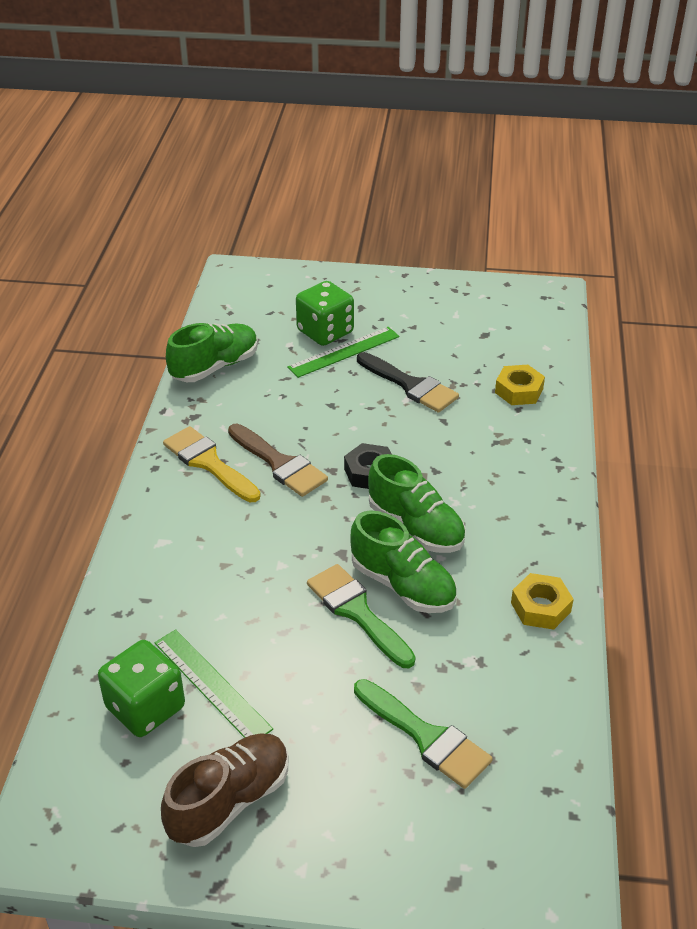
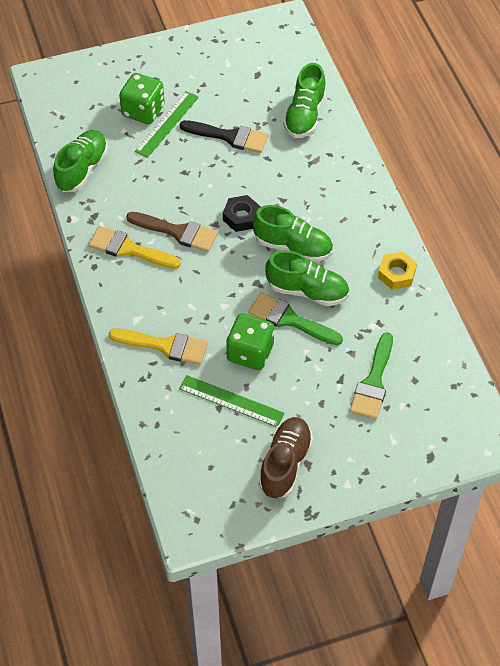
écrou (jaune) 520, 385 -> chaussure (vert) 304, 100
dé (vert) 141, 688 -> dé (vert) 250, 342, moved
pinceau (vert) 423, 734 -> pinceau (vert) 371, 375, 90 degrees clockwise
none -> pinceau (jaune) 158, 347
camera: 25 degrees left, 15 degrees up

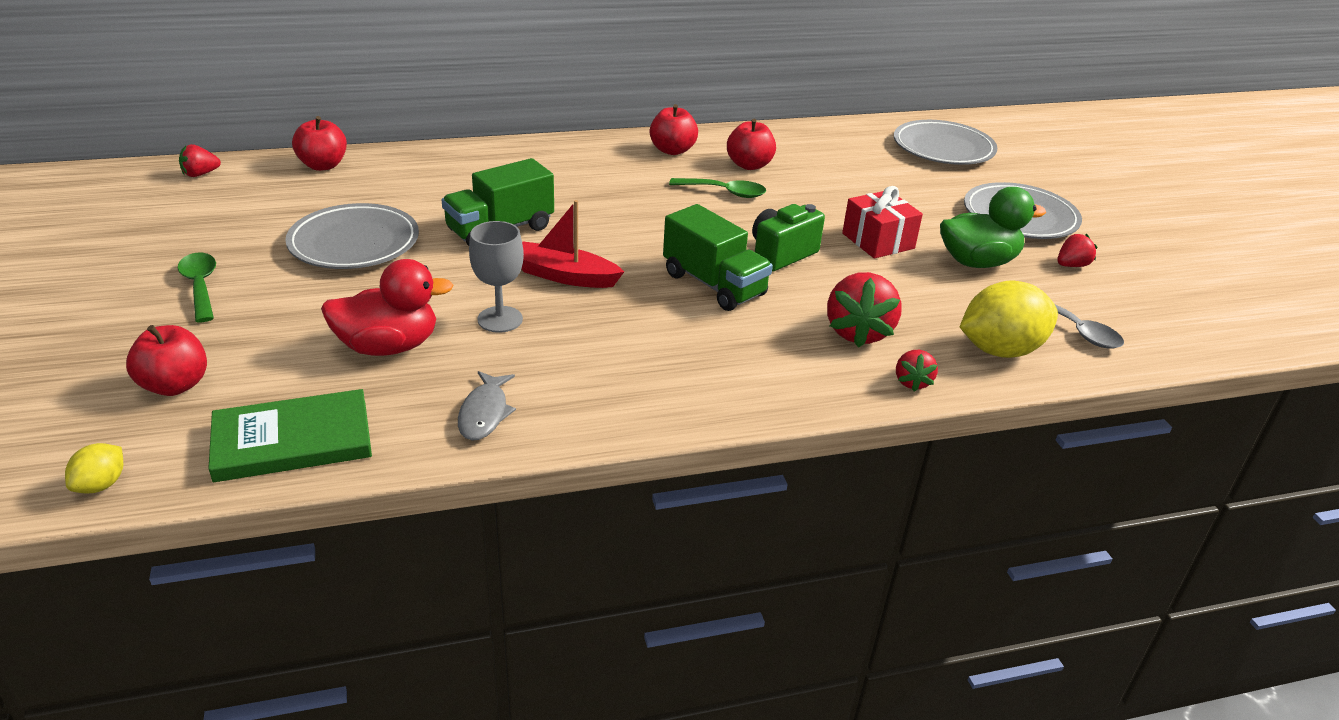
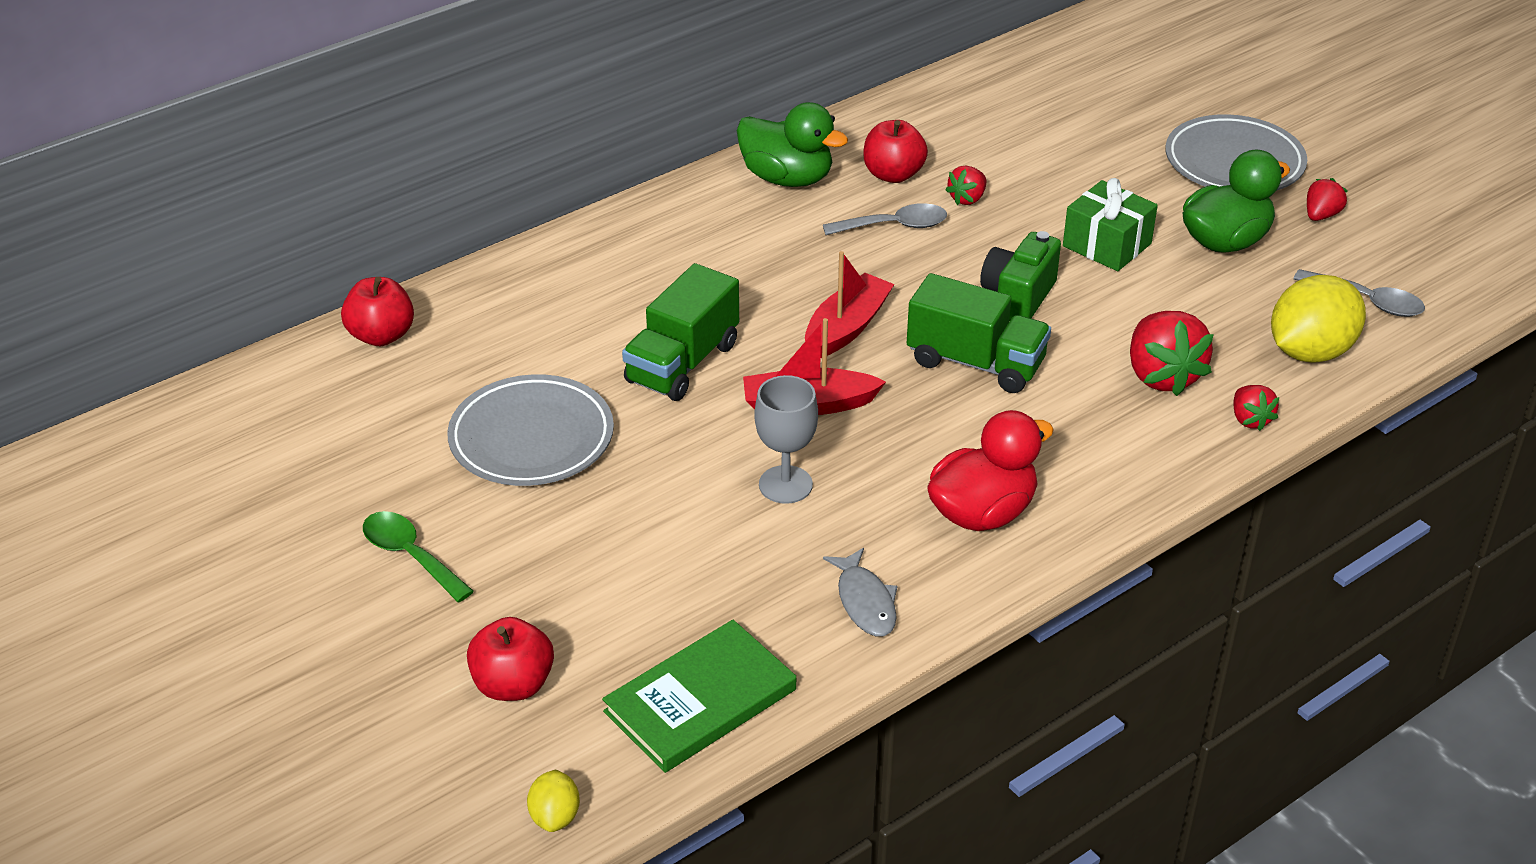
pomme (rouge) 674, 129 -> canard (vert) 792, 144
assiette (gris) 945, 142 -> none
fraise (rouge) 200, 160 -> fraise (rouge) 965, 185, moved
cuillère (vert) 717, 188 -> cuillère (gris) 885, 219
cadeau (rouge) 882, 222 -> cadeau (vert) 1110, 224
canard (rouge) 387, 307 -> canard (rouge) 991, 470, moved
none -> bateau (rouge) 849, 304
camera: 20 degrees left, 5 degrees up

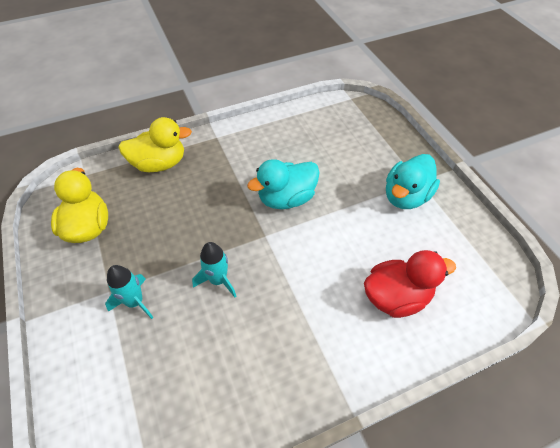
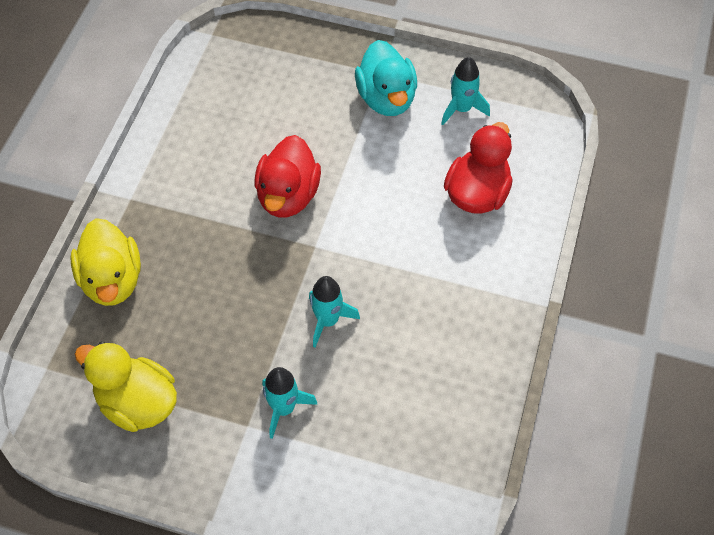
canard (jaune) 155, 144 -> canard (jaune) 105, 262, 135 degrees clockwise
canard (turquoise) 283, 184 -> canard (rouge) 288, 176
none -> fusée (turquoise) 465, 91
camera: 50 degrees left, 5 degrees up

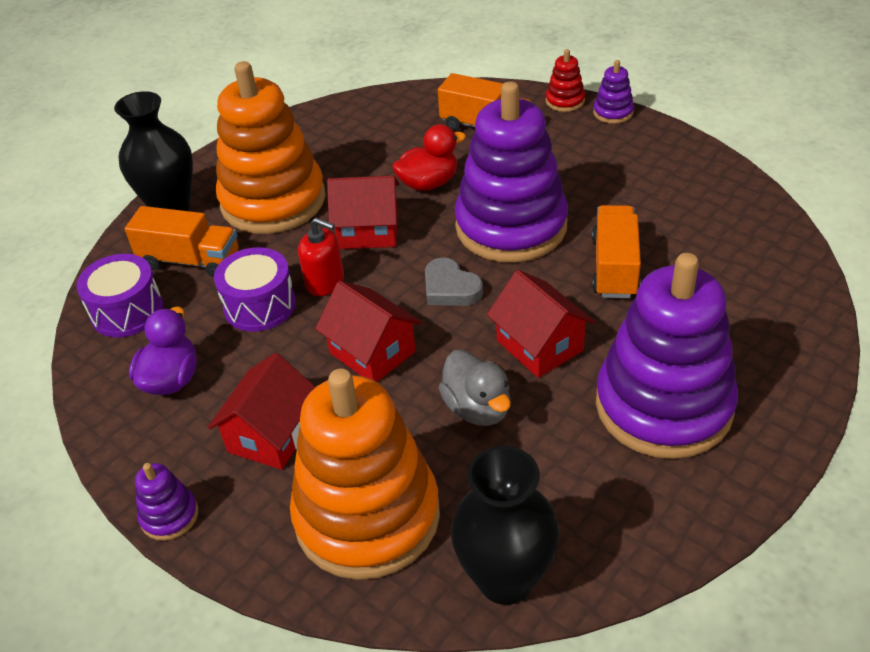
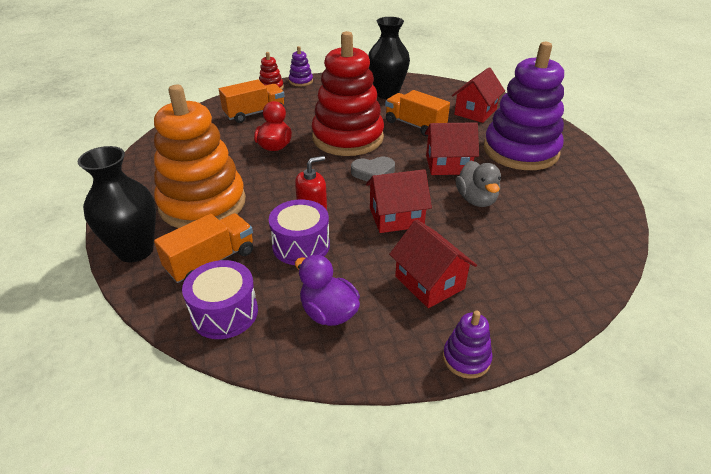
jouet à empiler (violet) 511, 172 -> jouet à empiler (rouge) 347, 93
maison (rouge) 363, 212 -> maison (rouge) 478, 95, moved
canard (gris) 474, 388 -> canard (gris) 478, 184, 75 degrees clockwise
jouet à empiler (orange) 365, 474 -> none
vase (noir) 505, 525 -> vase (noir) 389, 58, moved
camera: 60 degrees left, 5 degrees down

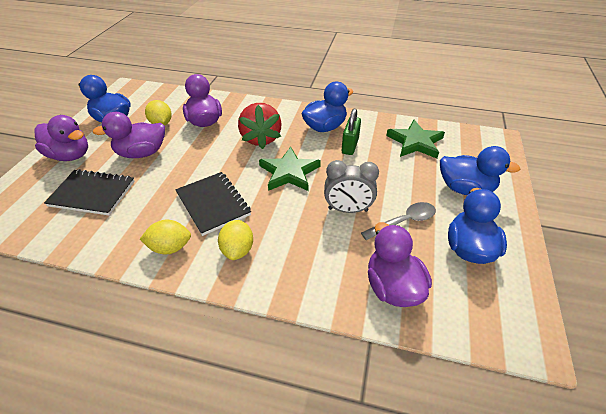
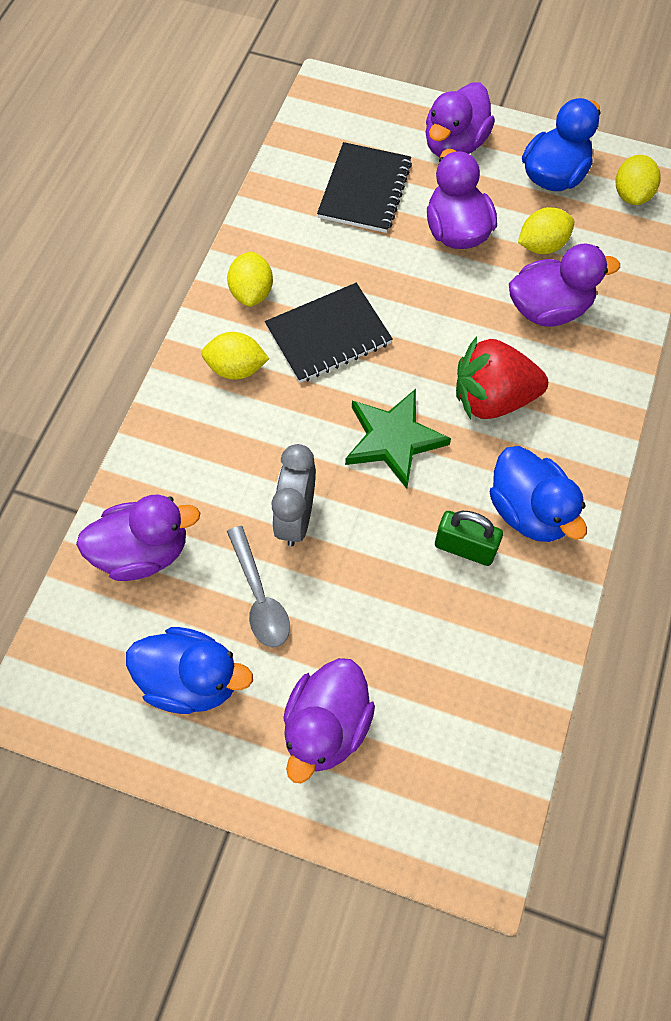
étoile (vert) 415, 139 -> none
canard (bleu) 480, 170 -> canard (violet) 329, 720
none -> citron (jaune) 638, 180
camera: 95 degrees right, 20 degrees up

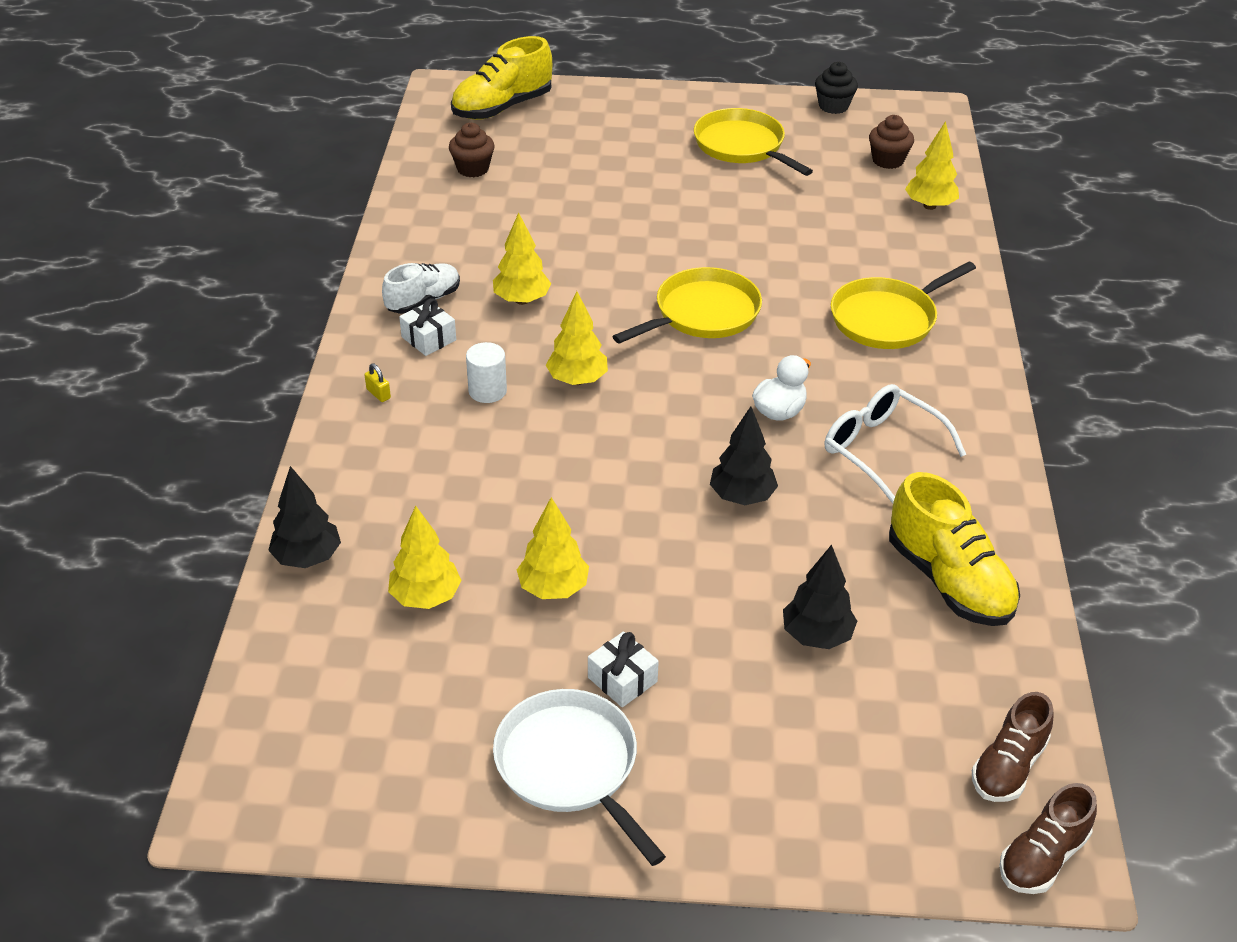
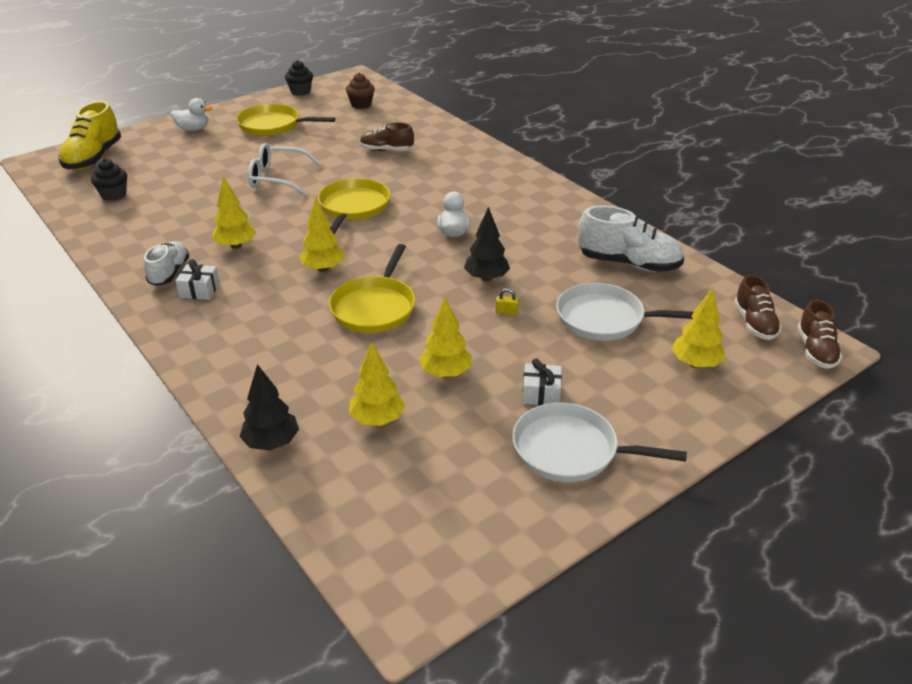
arbre (jaune) 932, 165 -> arbre (jaune) 698, 328, moved
muffin (marron) 472, 150 -> muffin (noir) 109, 180
poêle (jaune) 903, 305 -> poêle (jaune) 372, 288, moved
cylindre (blanc) 486, 372 -> none
cadenas (jaune) 378, 382 -> cadenas (jaune) 507, 302, moved
lunettes (blanc) 895, 444 -> lunettes (blanc) 284, 169, moved
chaussure (jaune) 954, 549 -> chaussure (blanc) 631, 239
arbre (noir) 820, 597 -> poêle (blanc) 624, 312
none -> canard (blanc) 192, 114
none -> chaussure (marron) 387, 136
camera: 40 degrees left, 5 degrees down

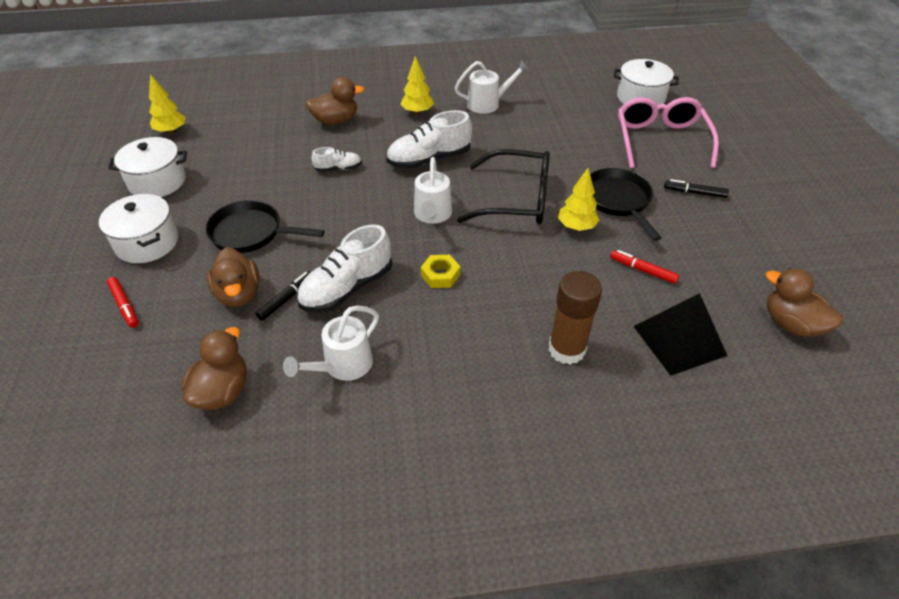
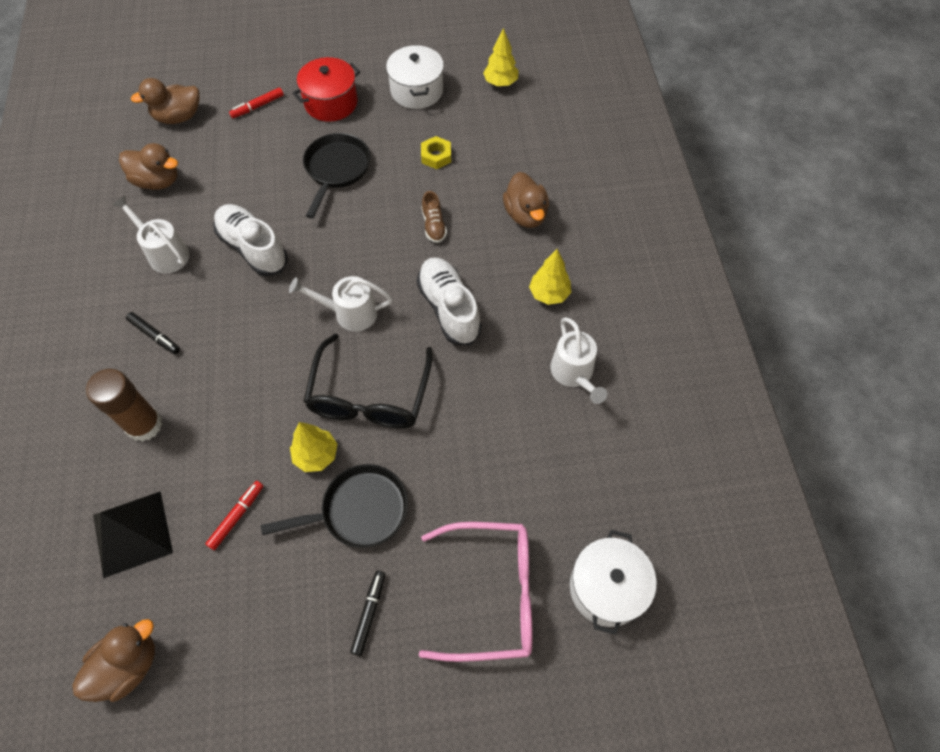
chaussure (blanc) 336, 159 -> chaussure (marron) 434, 217
marmite (blanc) 138, 228 -> marmite (rouge) 326, 89
canard (marron) 233, 277 -> canard (marron) 165, 101, moved
écrou (jaune) 440, 271 -> écrou (jaune) 436, 152, moved
feutre (noir) 283, 296 -> feutre (noir) 153, 333, moved
camera: 90 degrees right, 15 degrees up

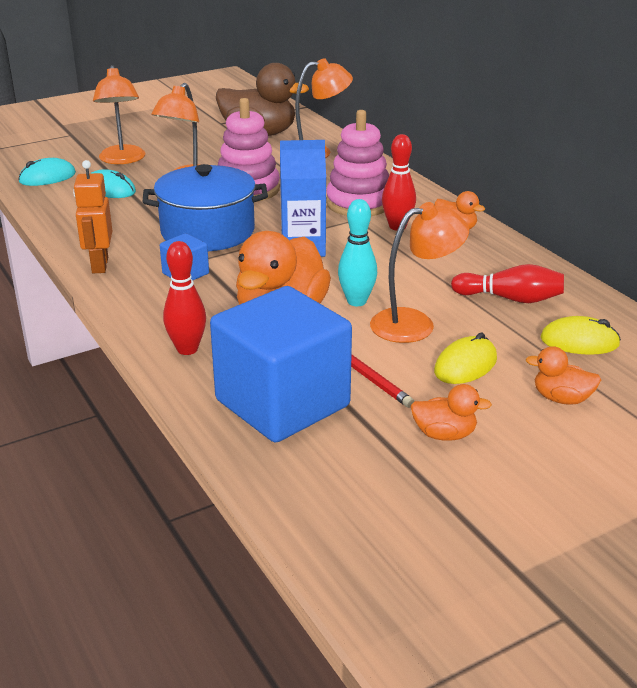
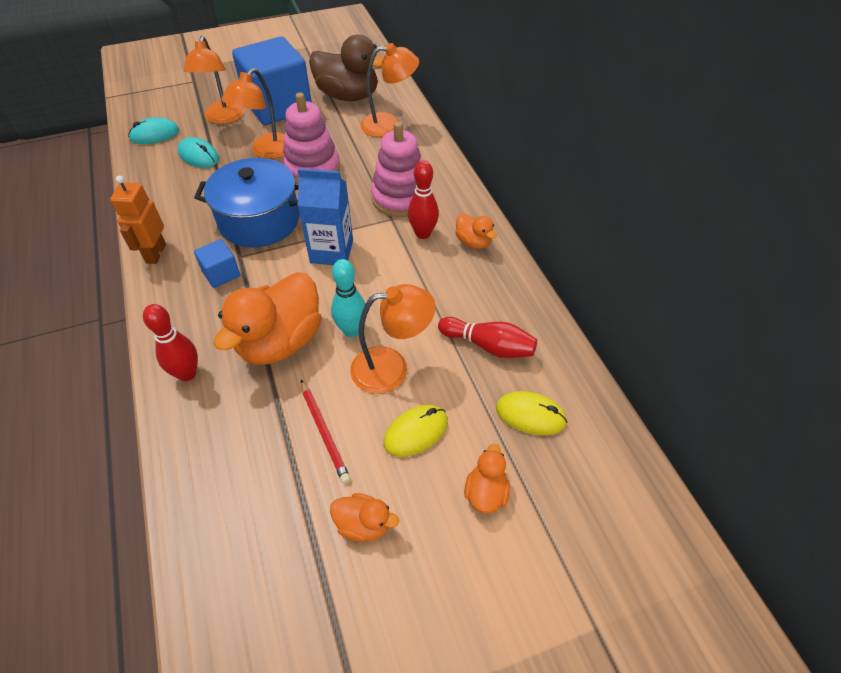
cube (bleu) 281, 364 -> cube (bleu) 272, 80, moved
canard (orange) 563, 375 -> canard (orange) 487, 479, 75 degrees clockwise
camera: 10 degrees right, 20 degrees up

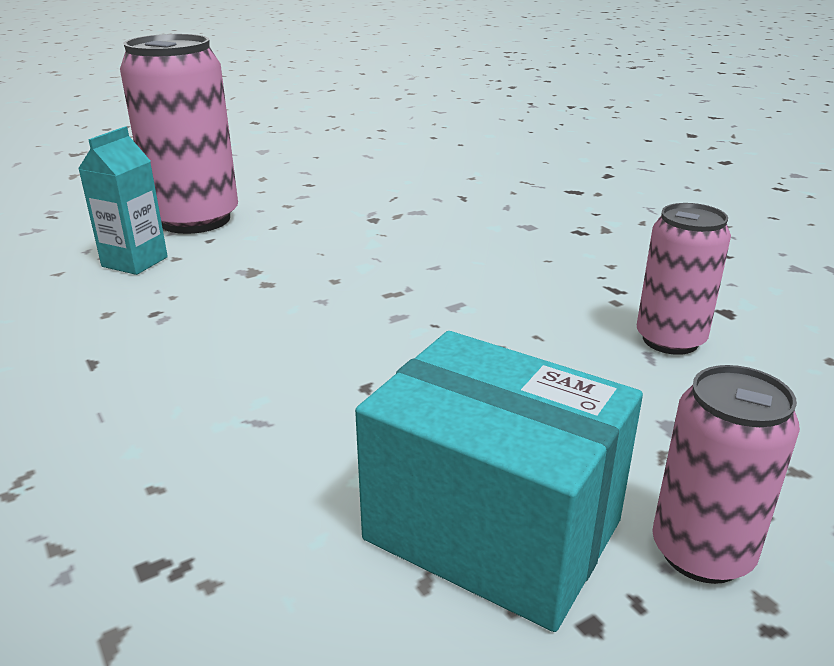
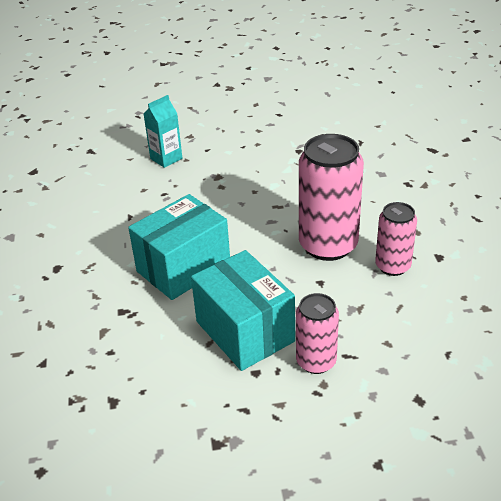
canette (rose) 179, 134 -> canette (rose) 331, 197, moved
none -> boîte (turquoise) 179, 247
camera: 25 degrees right, 10 degrees up

